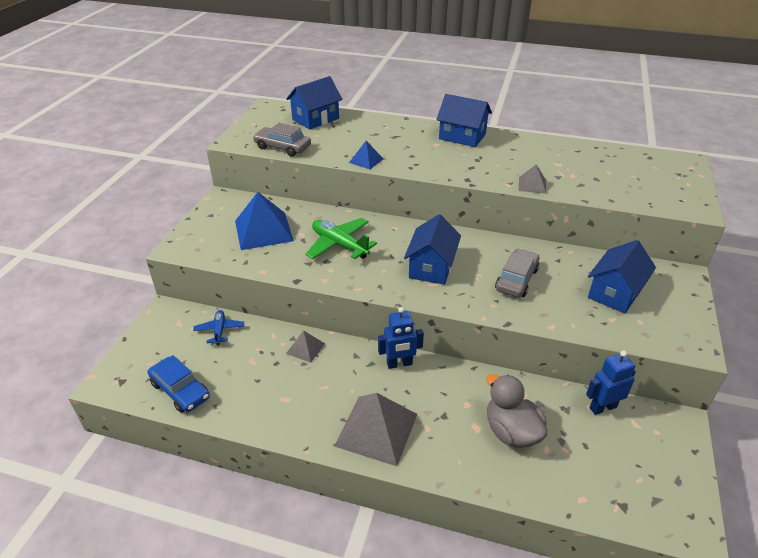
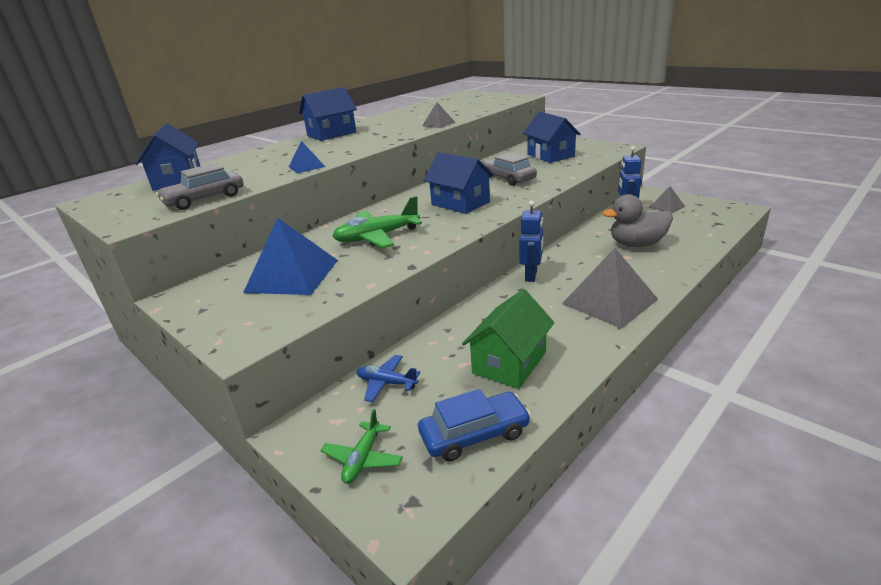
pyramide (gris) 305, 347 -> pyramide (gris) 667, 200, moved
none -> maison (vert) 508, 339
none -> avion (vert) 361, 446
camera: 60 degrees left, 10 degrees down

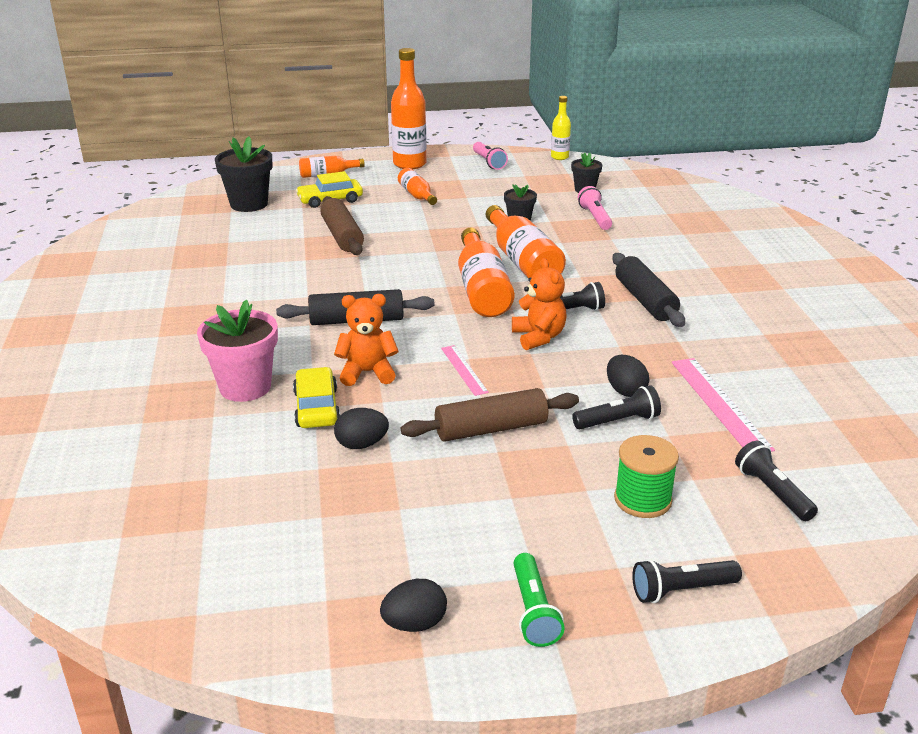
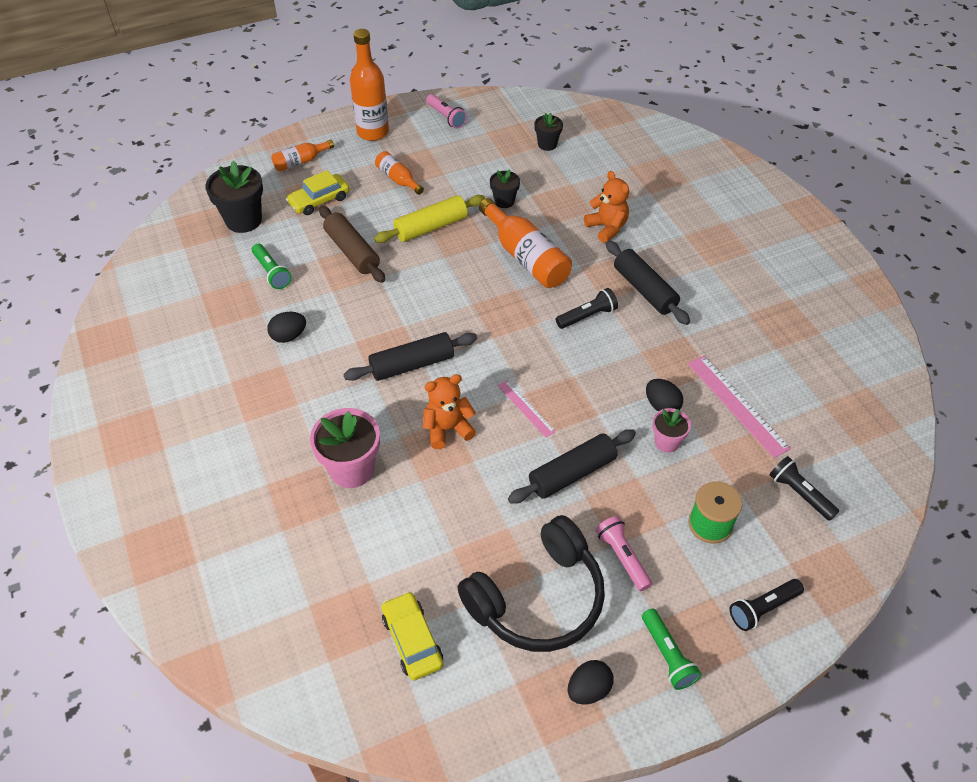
bouteille (jaune) 561, 128 -> none
lampe de poche (rose) 595, 208 -> lampe de poche (rose) 623, 553, moved
bouteille (orange) 486, 272 -> none
ours en peluche (orange) 539, 304 -> ours en peluche (orange) 606, 207, moved
voiture (jaune) 316, 397 -> voiture (jaune) 412, 635, moved
lampe de poche (noir) 616, 407 -> pot de fleurs (rose) 672, 430
rouleau à pâtisserie (marron) 490, 415 -> rouleau à pâtisserie (noir) 572, 466
œuf (noir) 361, 428 -> œuf (noir) 286, 327, moved
none -> rouleau à pâtisserie (jaune) 429, 219
none -> lampe de poche (vert) 272, 266
none -> casque audio (noir) 531, 583
camera: 15 degrees left, 20 degrees up

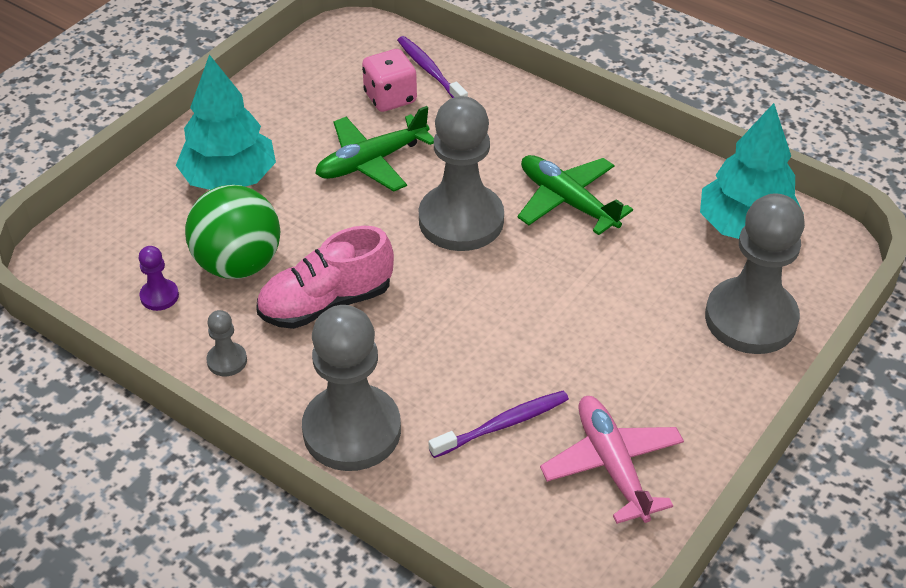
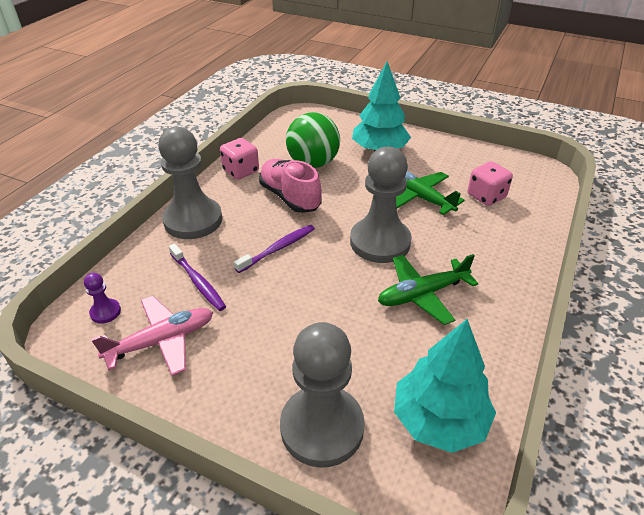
brosse à dents (violet) 432, 67 -> brosse à dents (violet) 274, 249, moved
avion (vert) 575, 195 -> avion (vert) 428, 289, 150 degrees counterclockwise
pion (violet) 159, 278 -> pion (violet) 102, 298, moved
pion (gris) 226, 343 -> dé (rose) 239, 159
camera: 80 degrees right, 5 degrees down

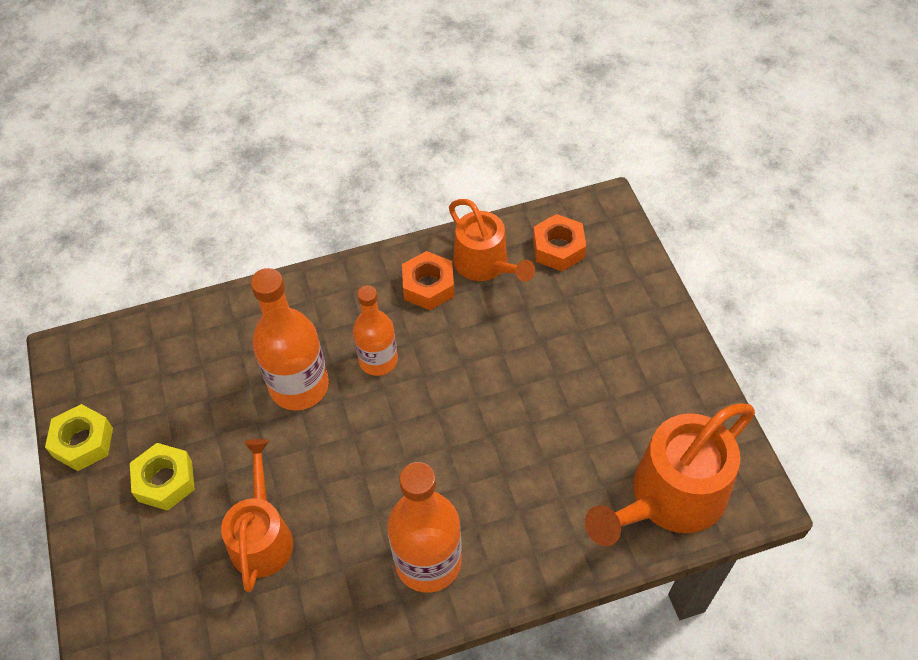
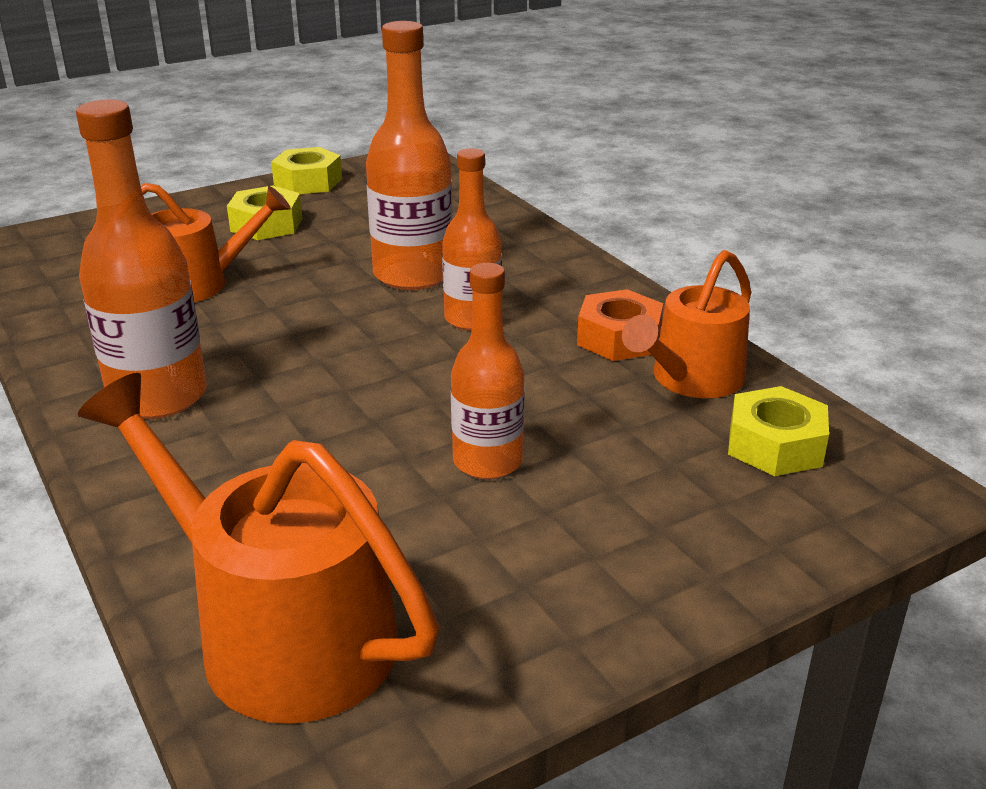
écrou (orange) 559, 242 -> écrou (jaune) 778, 431
none -> bouteille (orange) 488, 371
camera: 75 degrees right, 25 degrees down

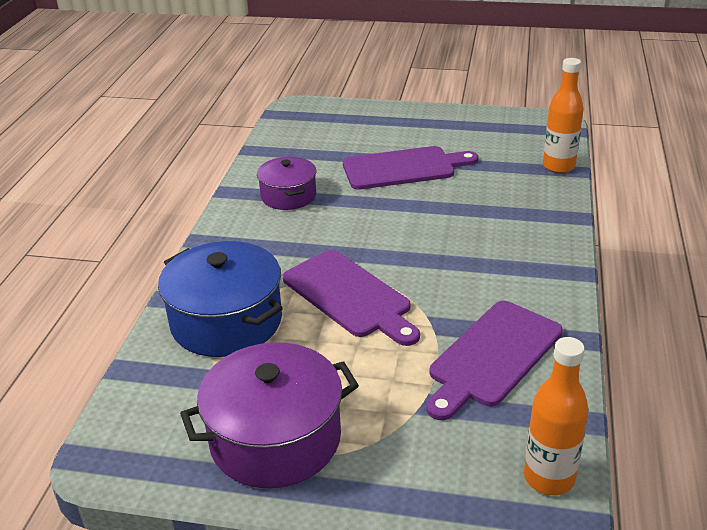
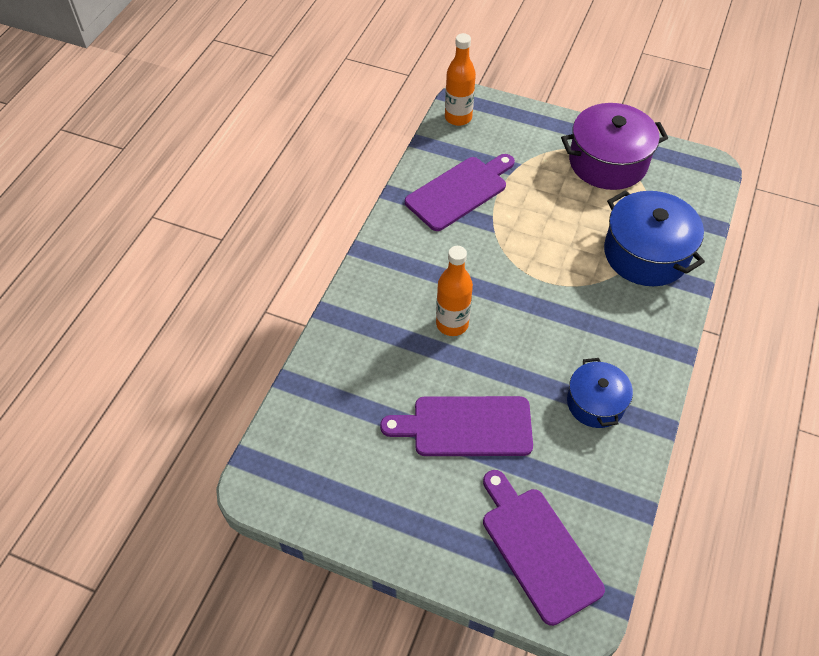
bouteille (orange) 563, 115 -> bouteille (orange) 454, 291, moved
marmite (violet) 286, 183 -> marmite (bleu) 600, 393
planche à découper (violet) 351, 298 -> planche à découper (violet) 544, 548, moved
camera: 170 degrees left, 20 degrees up

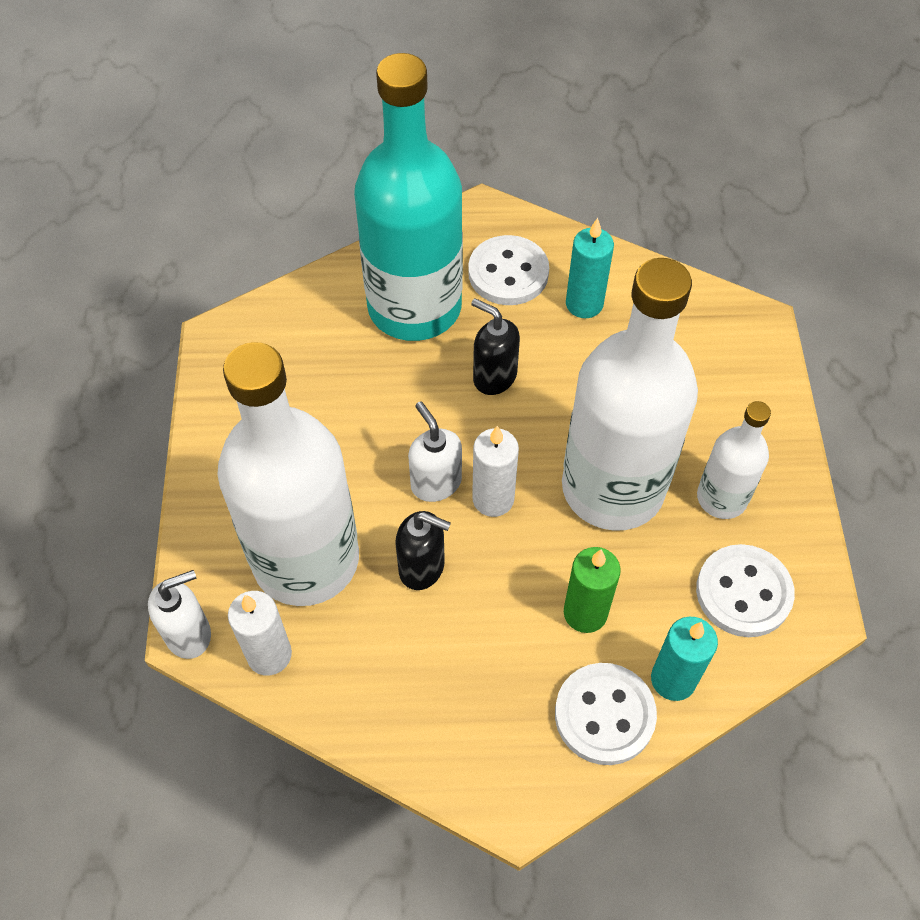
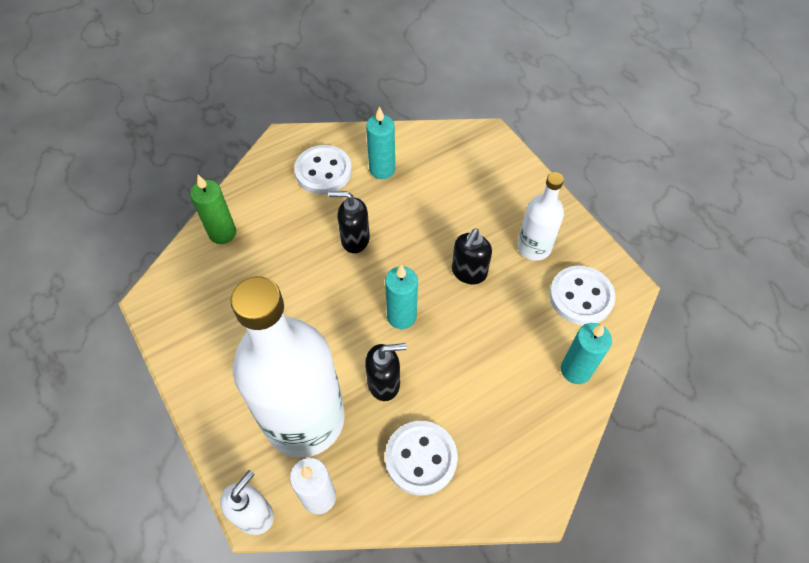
bouteille (turquoise) 408, 197 -> none
bouteille (blanc) 630, 394 -> distributeur de savon (noir) 472, 256
distributeur de savon (blanc) 435, 451 -> none
bougie (blanc) 495, 471 -> bougie (turquoise) 401, 297
bougie (vert) 592, 590 -> bougie (vert) 213, 209, moved
bouton (blanc) 606, 714 -> bouton (blanc) 421, 458, moved
camera: 30 degrees left, 0 degrees up

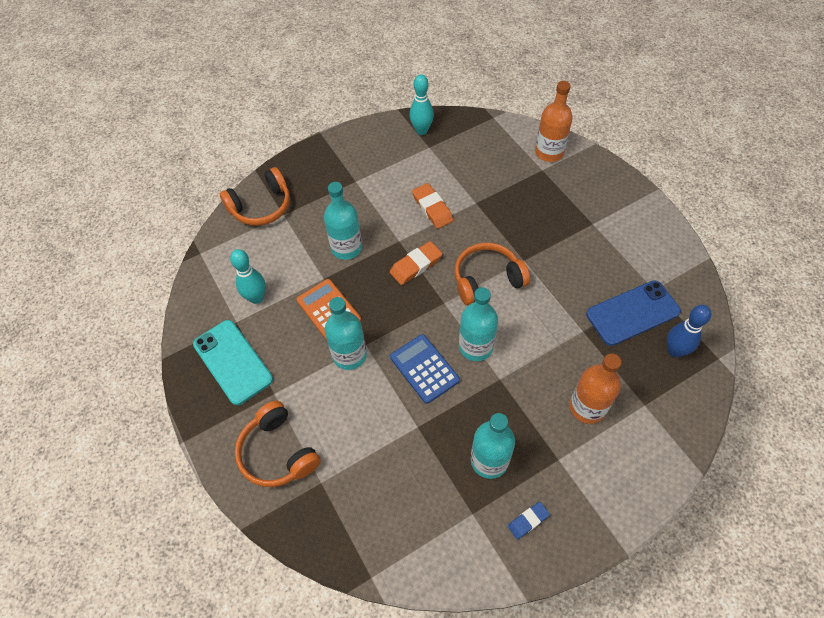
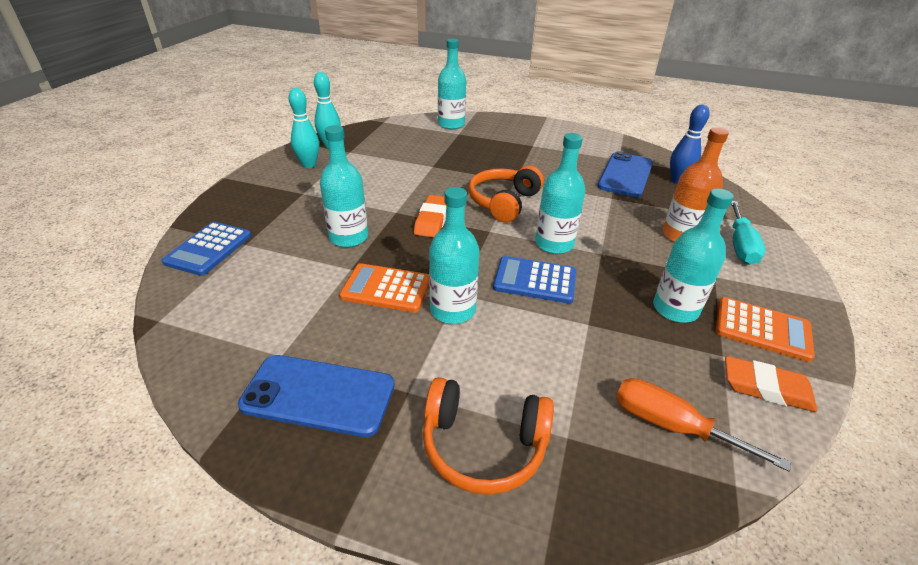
bouteille (orange) 554, 121 -> bouteille (turquoise) 452, 84
casque audio (orange) 255, 196 -> calculatrice (bleu) 206, 249
gomme (orange) 432, 206 -> gomme (orange) 771, 384, moved
quille (turquoise) 248, 276 -> quille (turquoise) 304, 128, moved
téléphone (turquoise) 233, 362 -> téléphone (bleu) 316, 396
gomme (bleu) 529, 520 -> calculatrice (orange) 765, 329
none -> tournevis (turquoise) 748, 233
none -> tournevis (orange) 703, 425
camera: 45 degrees left, 20 degrees down

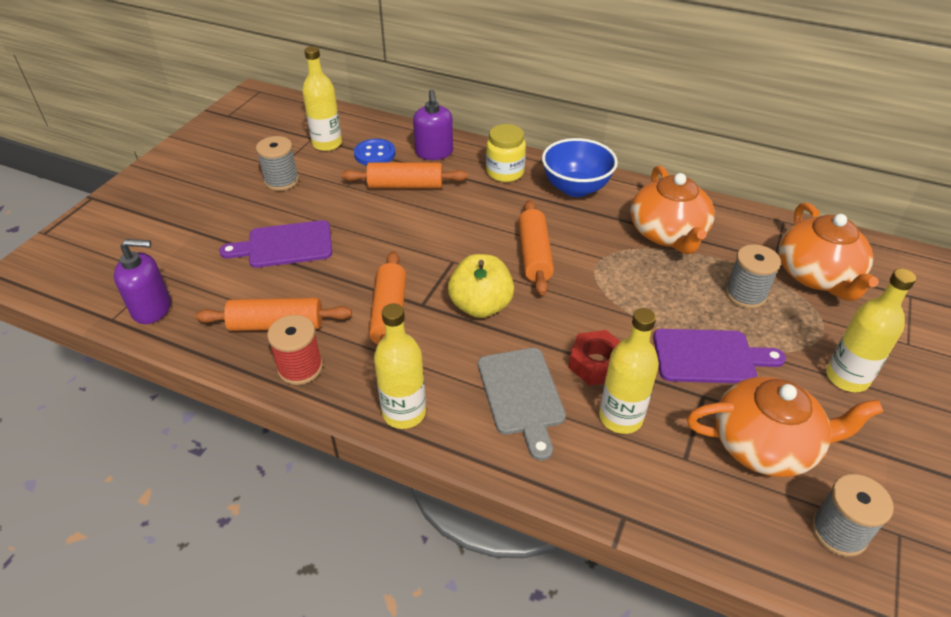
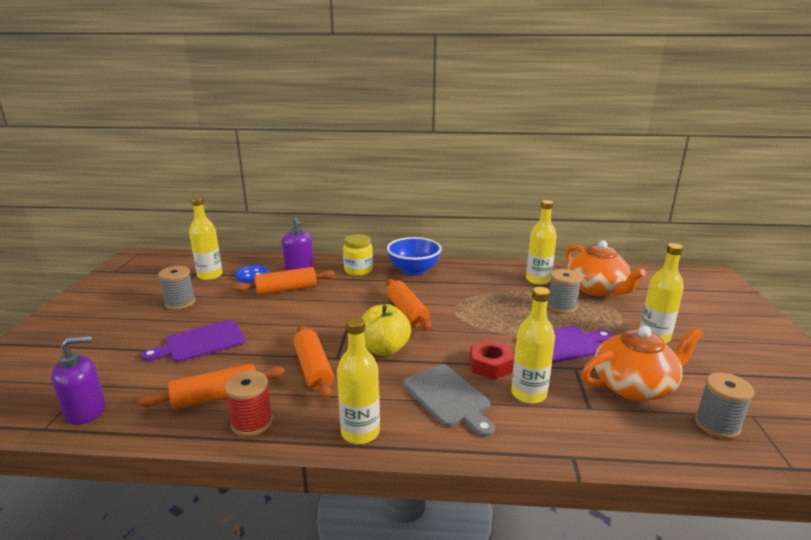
théière (orange) 672, 209 -> none
none -> bouteille (jaune) 541, 242
camera: 20 degrees left, 20 degrees down

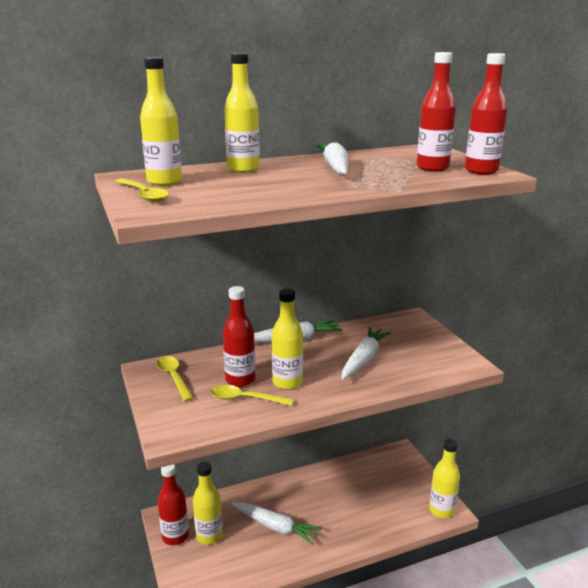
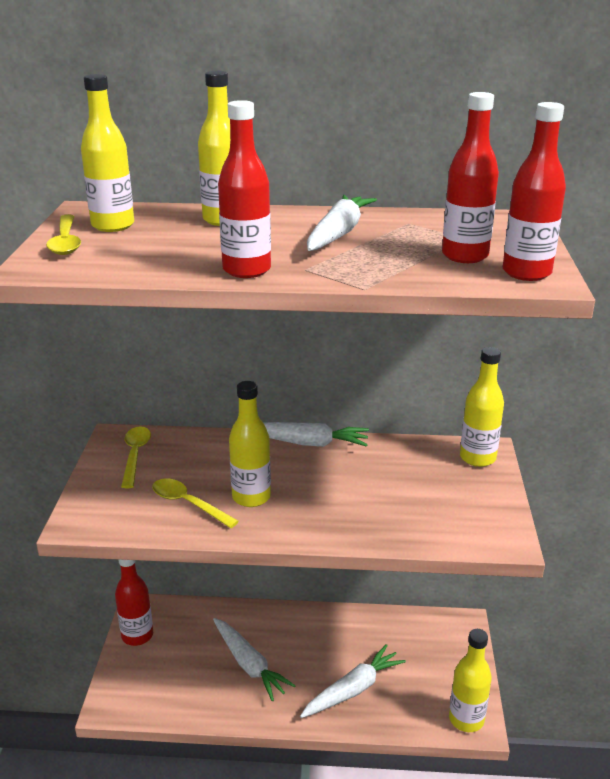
bouteille (rouge) 239, 336 -> bouteille (rouge) 244, 189, moved
carotte (blanc) 366, 353 -> carotte (blanc) 353, 681, moved
bouteille (jaune) 208, 503 -> bouteille (jaune) 482, 407, moved
camera: 25 degrees right, 5 degrees up

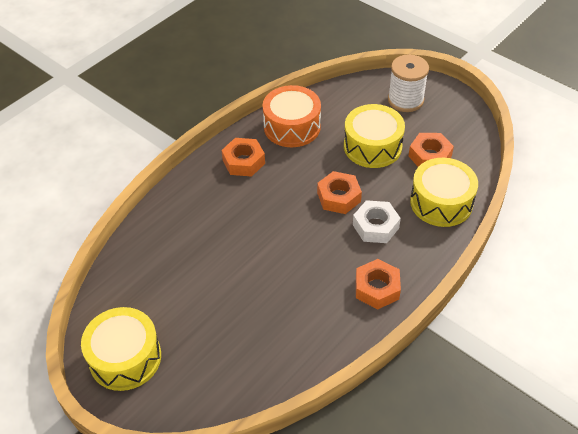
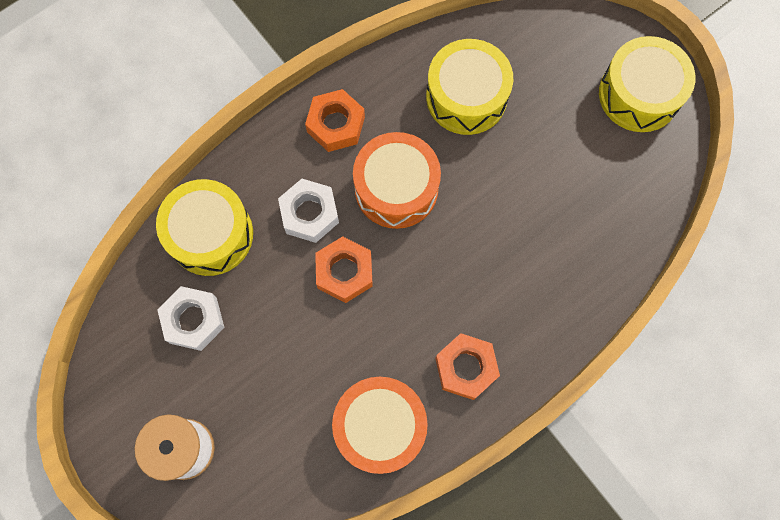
tambour (jaune) 374, 136 -> tambour (jaune) 469, 87, moved
écrou (orange) 431, 150 -> écrou (blanc) 190, 318
none -> tambour (orange) 397, 180
camera: 170 degrees left, 25 degrees up

